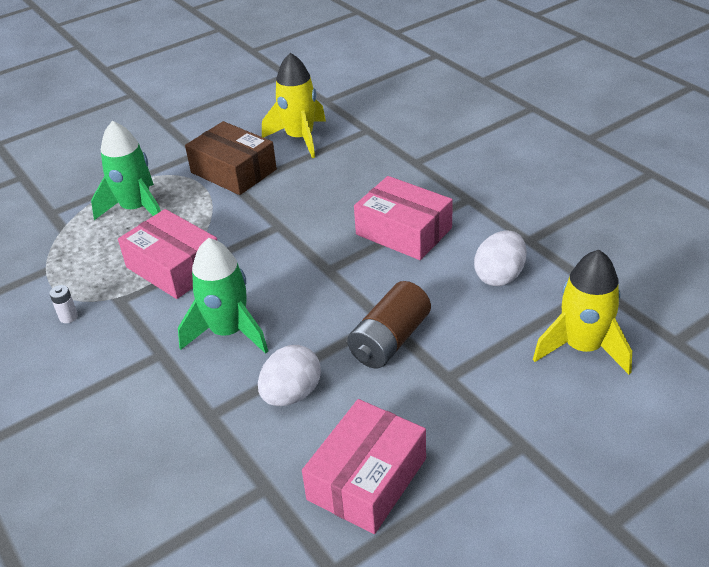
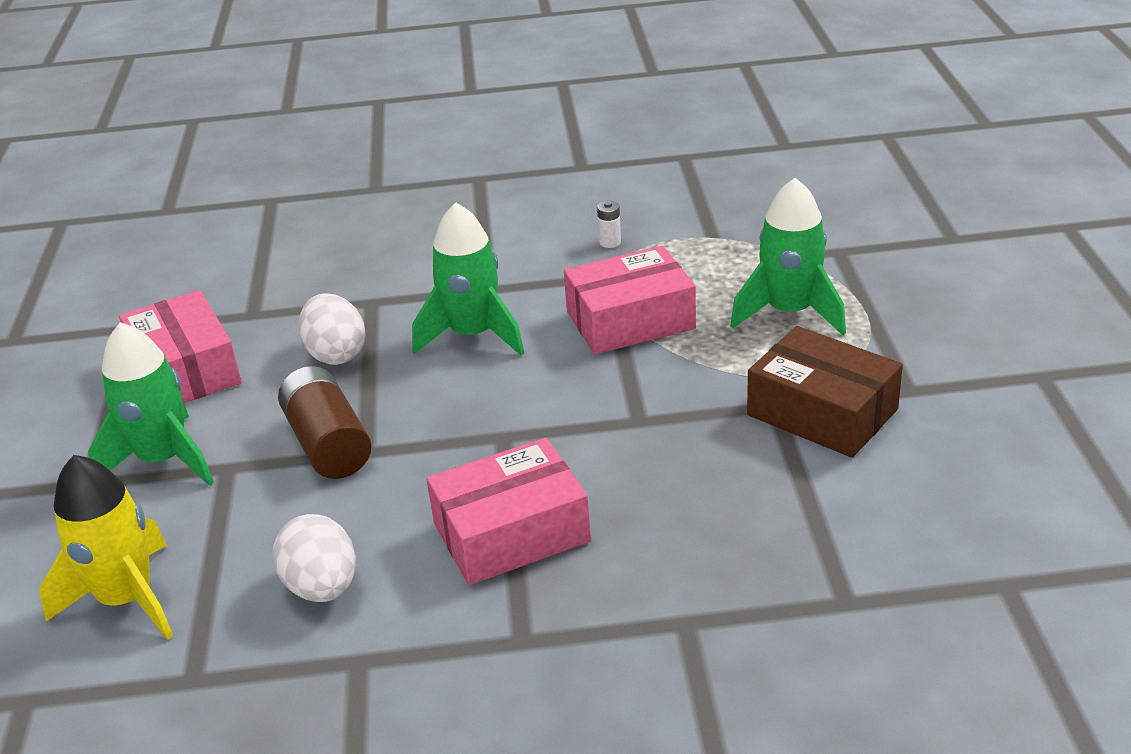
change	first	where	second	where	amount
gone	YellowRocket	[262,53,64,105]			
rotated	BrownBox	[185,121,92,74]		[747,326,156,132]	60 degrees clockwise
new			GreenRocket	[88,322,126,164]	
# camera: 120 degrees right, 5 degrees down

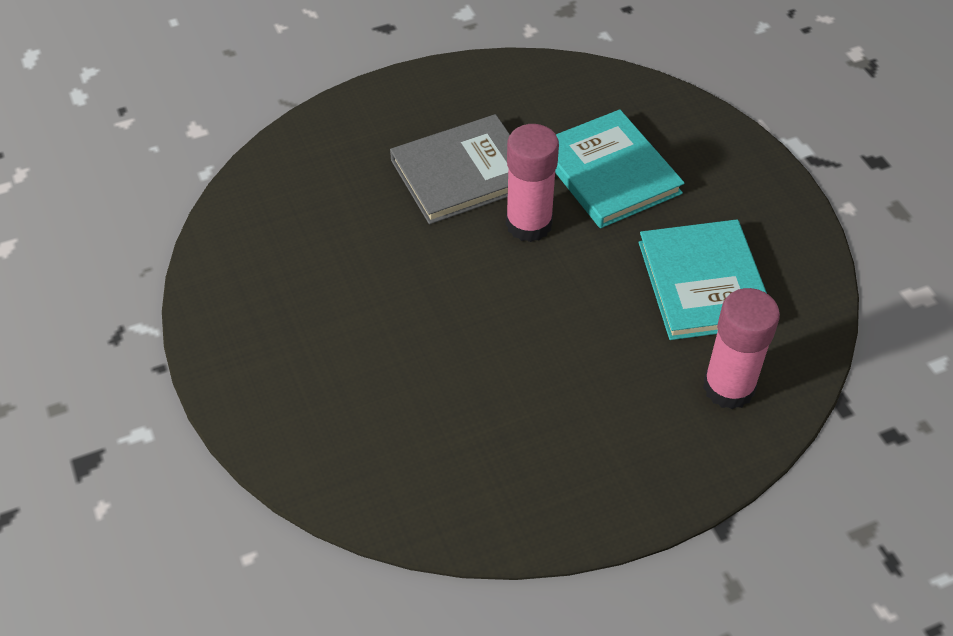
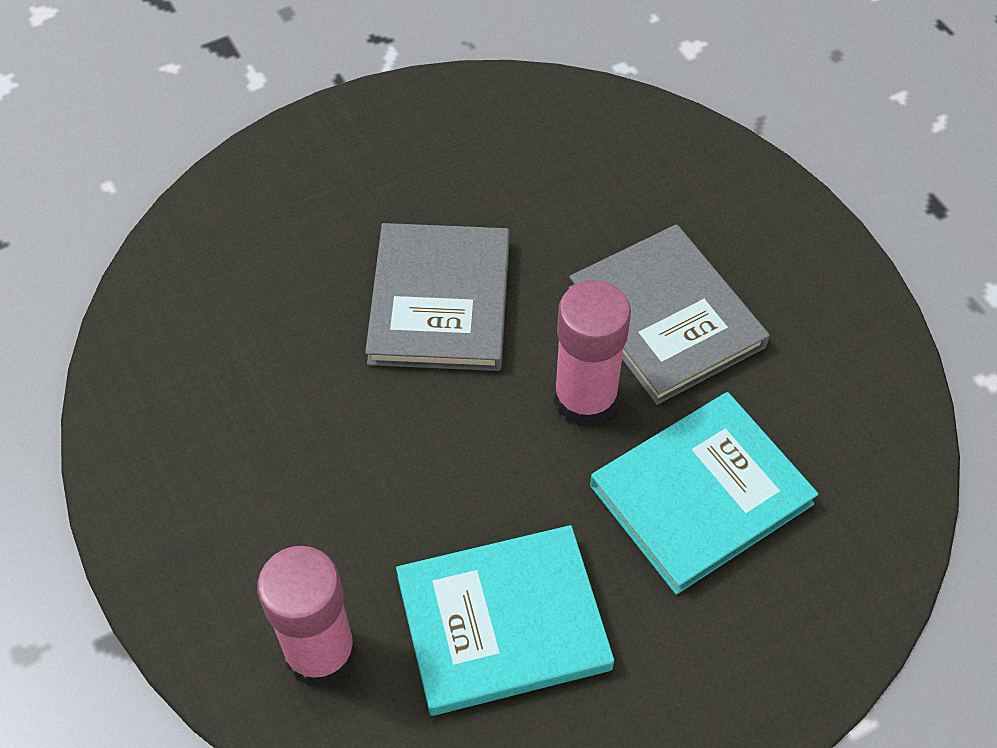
change	first	where	second	where	amount
new			GreyBook	[365,223,145,148]	
# camera: 85 degrees right, 5 degrees up

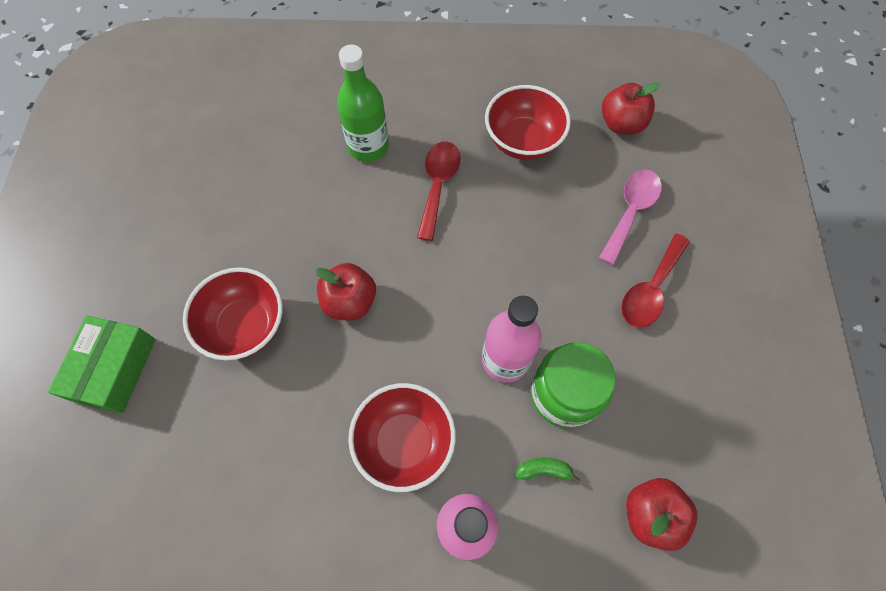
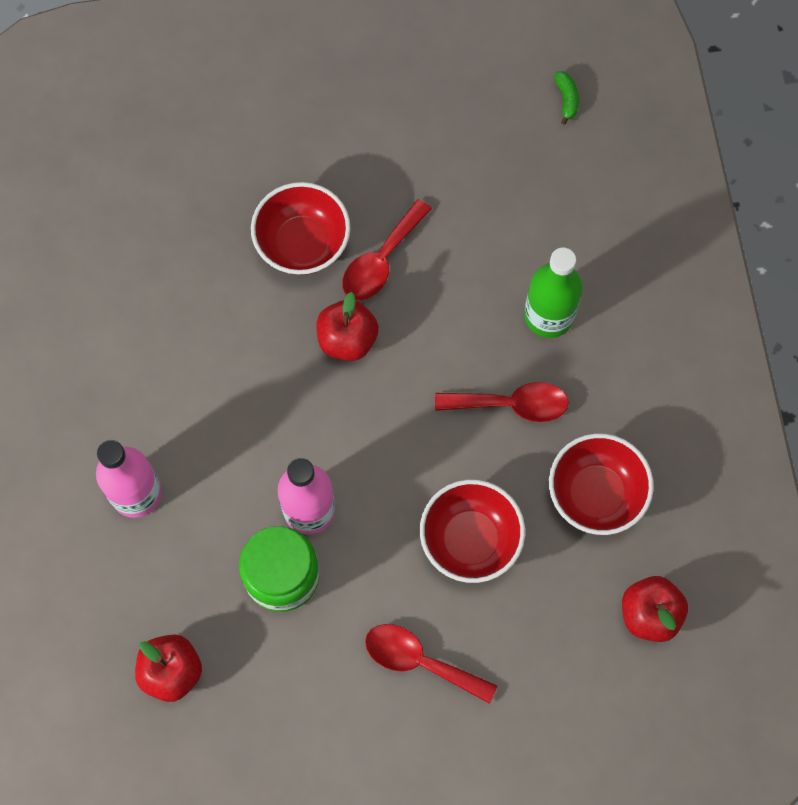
change	first	where	second	where	amount
gone	PinkSpoon	[599,170,63,95]			
gone	GreenBox	[48,316,108,98]			
shifted	RedBowl	[348,383,108,109]		[420,480,105,103]	
shifted	GreenBanana	[516,458,64,26]		[554,71,25,54]	
new			RedSpoon	[342,199,90,101]	
# camera: 80 degrees right, 5 degrees up

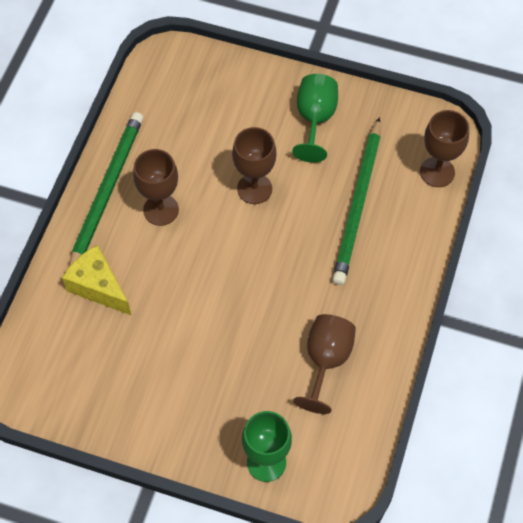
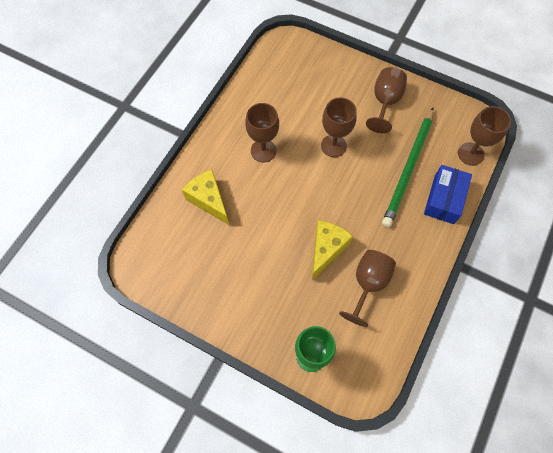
change	first	where	second	where	amount
repainted	GreenGoblet	[292,74,46,89]	BrownGoblet	[366,67,41,66]	
gone	GreenPencil	[68,112,75,156]			
new			BlueBox	[424,165,48,59]	
new			YellowCheese	[312,220,41,60]	
# camera: 10 degrees right, 5 degrees up

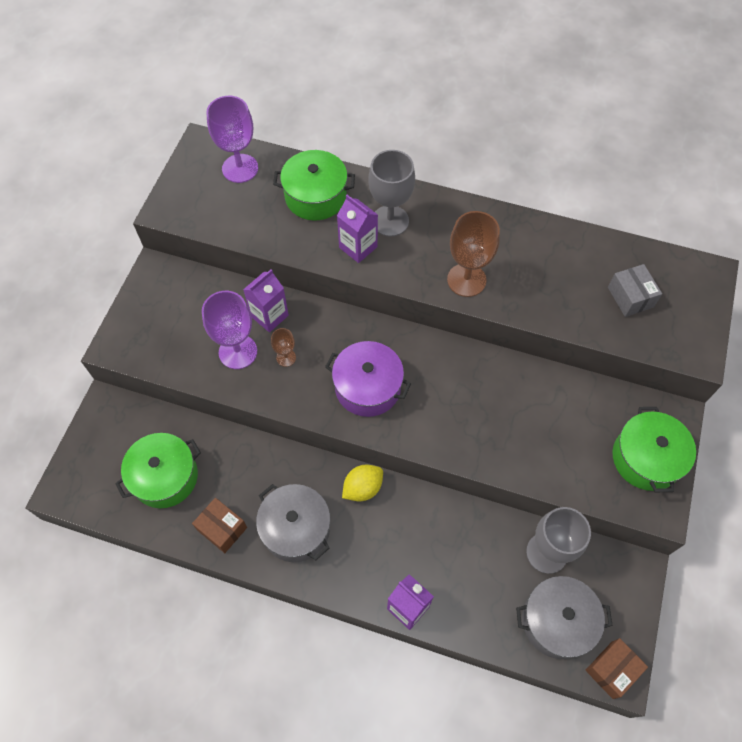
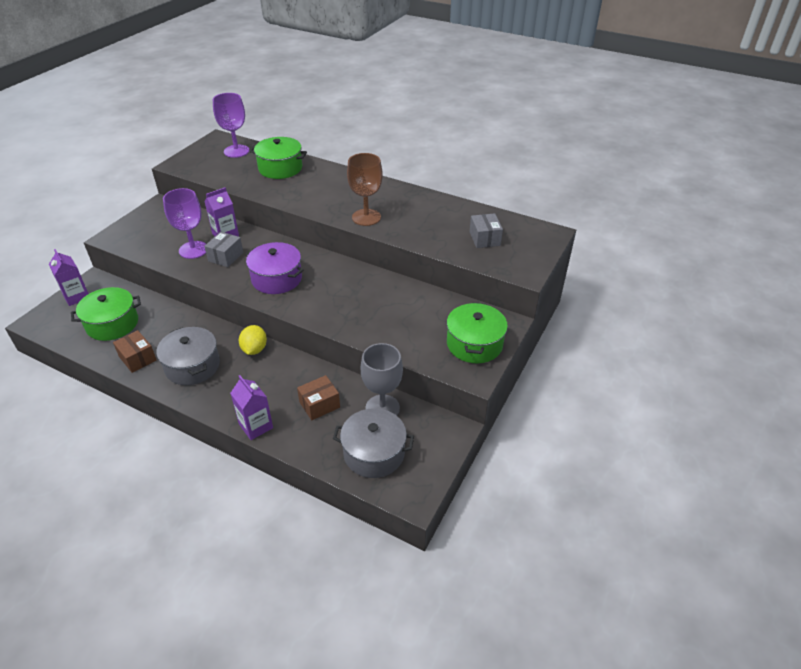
change	first	where	second	where	amount
gone	GreyGoblet	[368,150,47,87]			
shifted	PurpleCarton	[337,195,41,68]		[49,249,39,57]	
swapped	BrownGoblet	[271,328,25,39]	GreyBox	[204,232,39,35]	
rotated	YellowLemon	[342,465,41,36]		[239,325,28,30]	60 degrees counterclockwise
shifted	BrownBox	[585,638,63,61]		[297,375,43,45]	
# camera: 10 degrees right, 20 degrees down

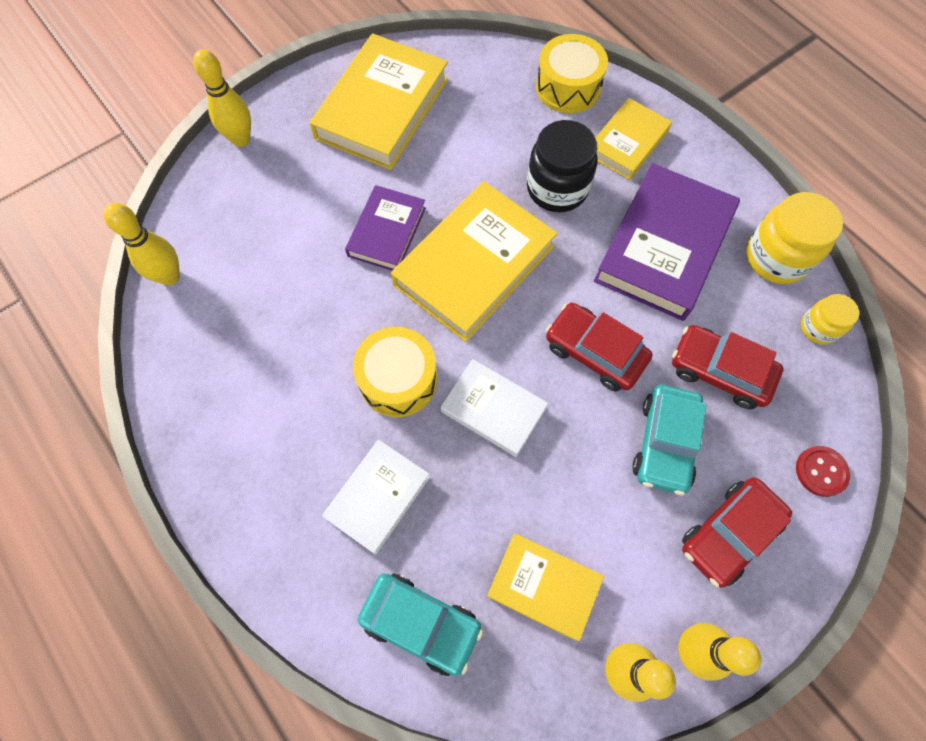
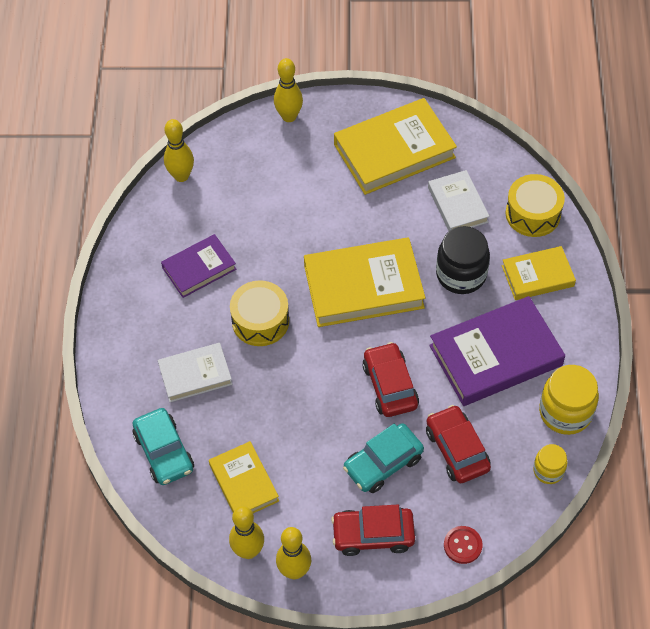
change	first	where	second	where	amount
shifted	PurpleBook	[345,185,81,86]		[161,234,76,64]	
shifted	WhiteBook	[441,359,107,98]		[428,170,62,61]	
# camera: 40 degrees right, 10 degrees down

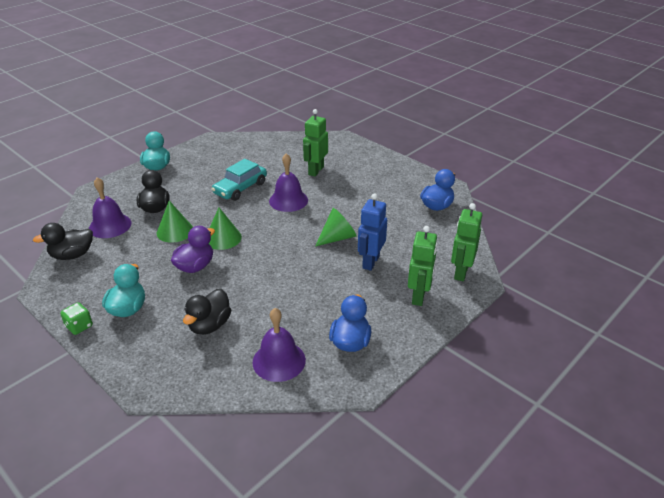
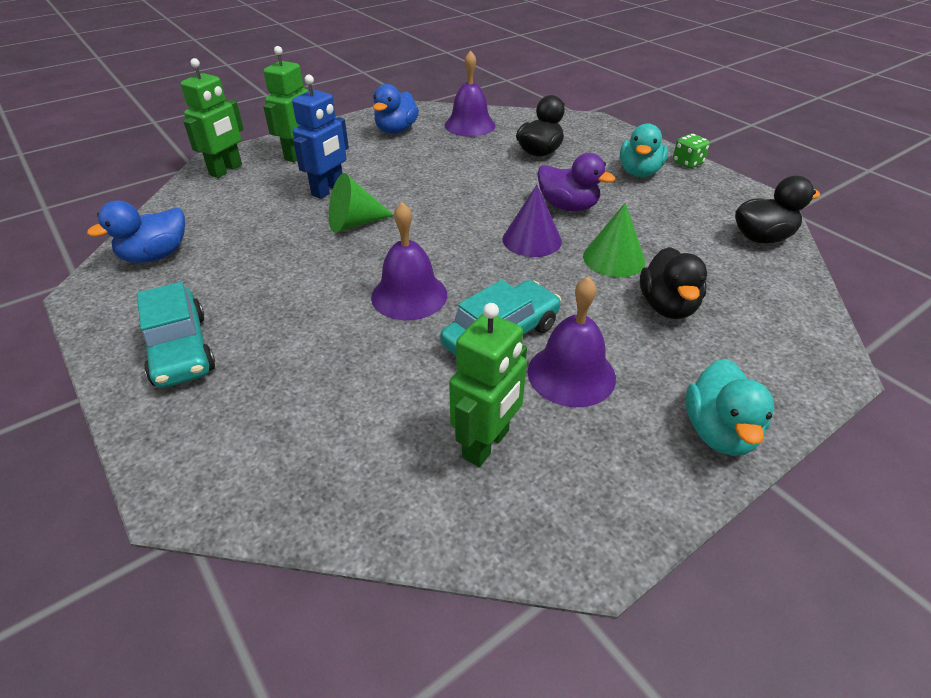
change	first	where	second	where	amount
shifted	GreenRobot	[303,109,25,67]		[449,303,78,164]	
shifted	PurpleBell	[89,177,42,61]		[528,277,88,130]	
repainted	GreenCone	[209,208,33,42]	PurpleCone	[502,185,60,72]	
rotated	PurpleDuck	[171,226,44,47]		[537,153,78,58]	105 degrees counterclockwise
new			TurquoiseCar	[137,282,78,106]	
# camera: 170 degrees left, 5 degrees up

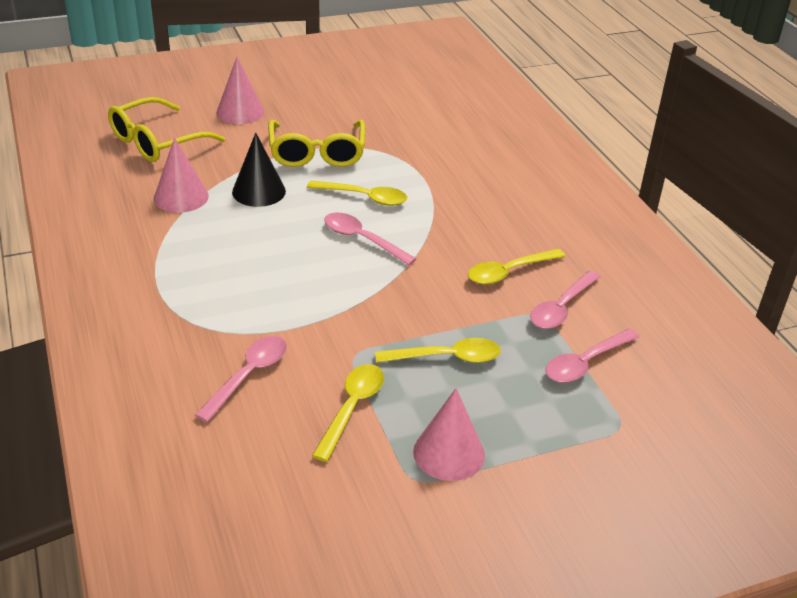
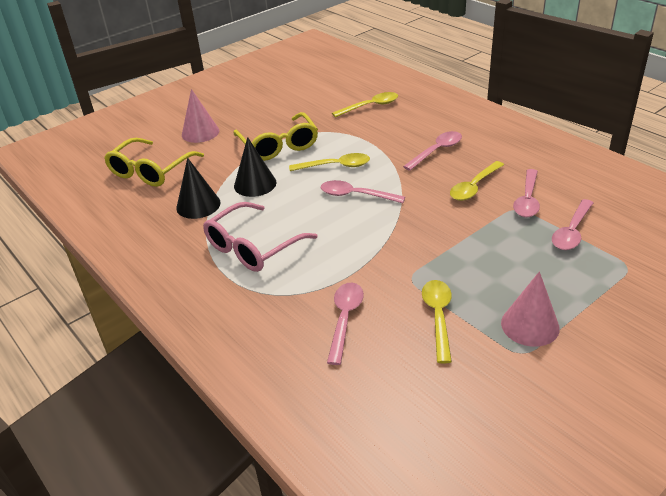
change	first	where	second	where	amount
repainted	PinkCone	[154,137,55,76]	BlackCone	[176,158,45,61]	
shifted	YellowSpoon	[375,338,126,25]		[332,92,66,25]	
new			PinkSpoon	[403,131,59,40]	
new			PinkGlasses	[203,202,115,70]	
# camera: 15 degrees left, 0 degrees up

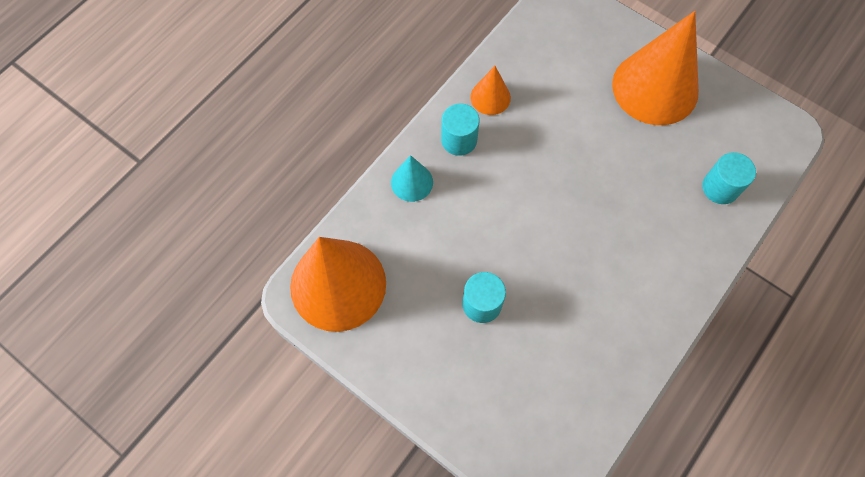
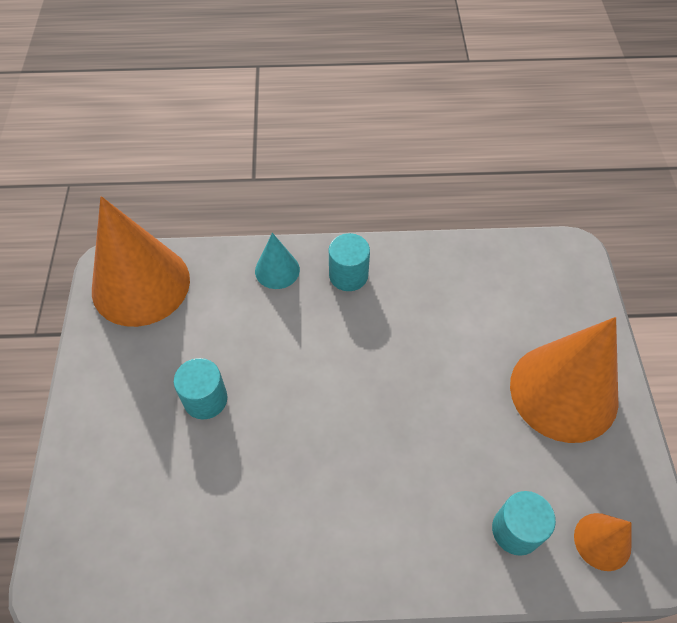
change	first	where	second	where	amount
shifted	OrangeCone	[470,66,41,49]		[574,513,58,58]	
# camera: 50 degrees right, 10 degrees down

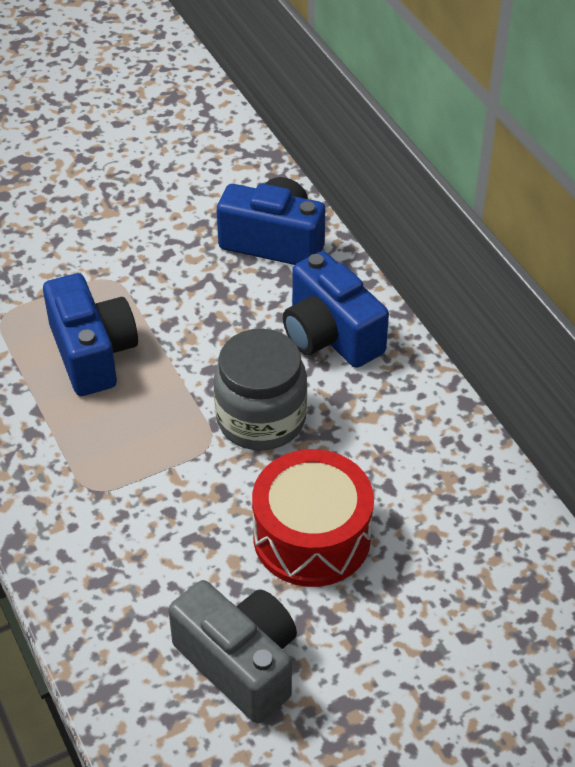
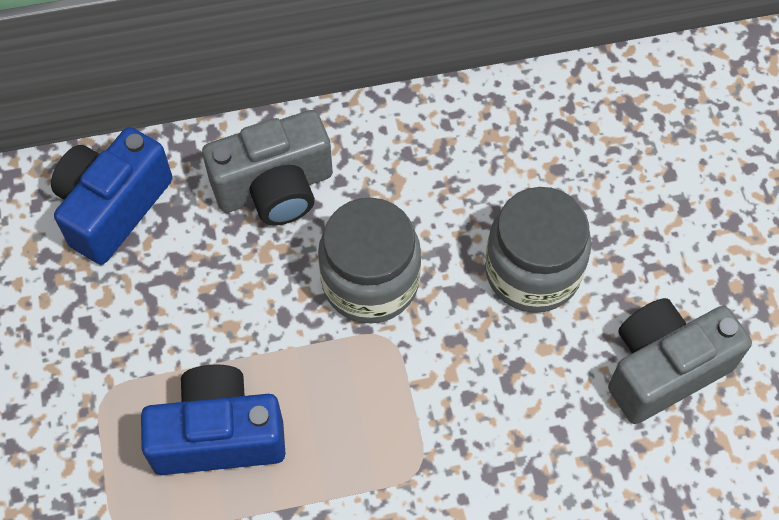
change	first	where	second	where	amount
repainted	BlueCamera	[283,251,106,117]	GreyCamera	[202,110,131,115]	
swapped	RedDrum	[252,449,122,138]	GreyJar	[485,187,107,126]	
# camera: 75 degrees left, 15 degrees up

